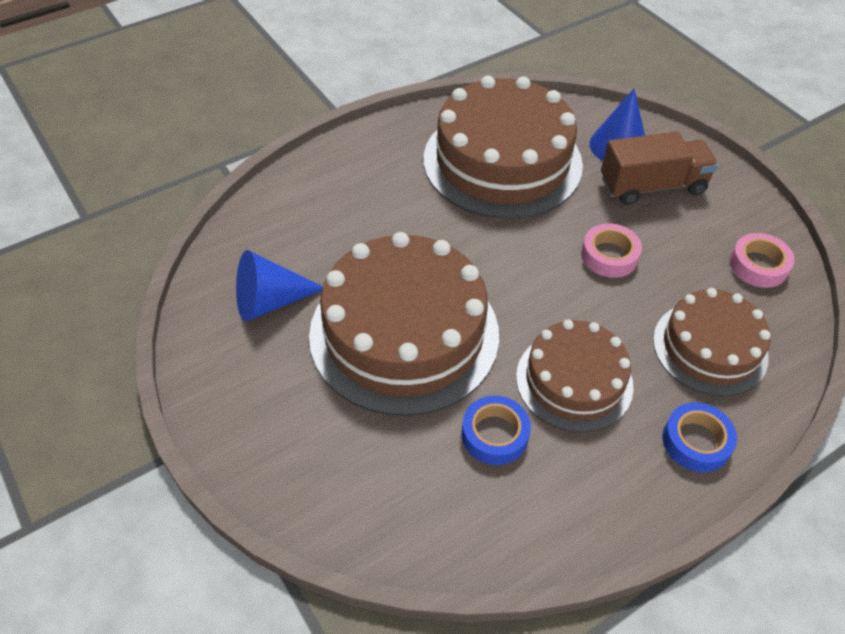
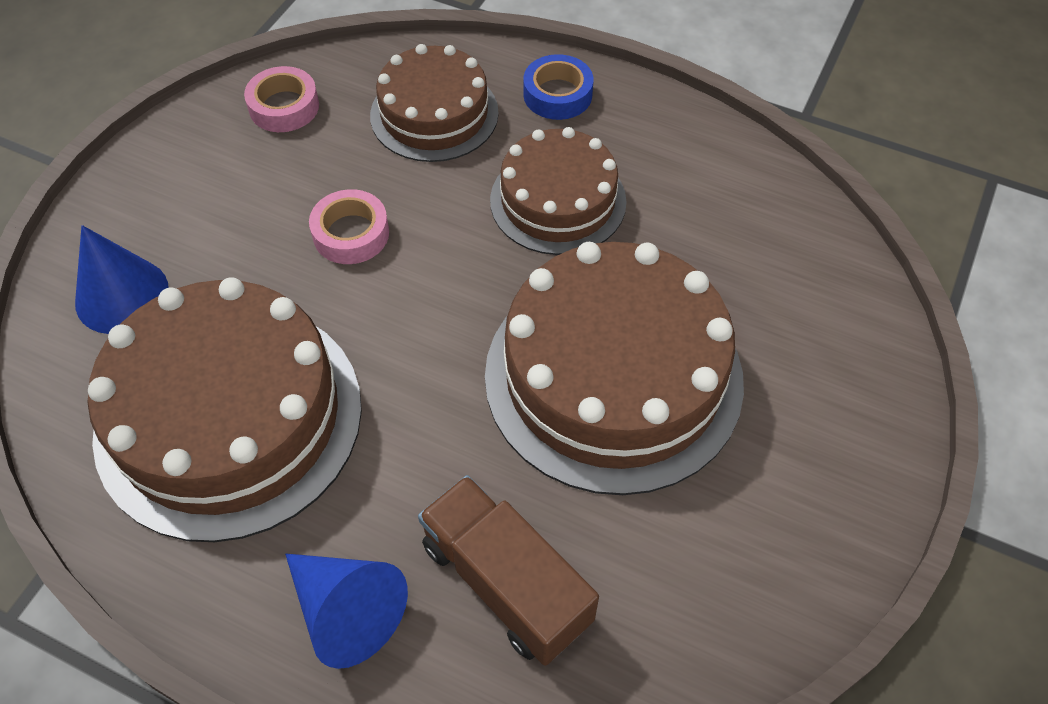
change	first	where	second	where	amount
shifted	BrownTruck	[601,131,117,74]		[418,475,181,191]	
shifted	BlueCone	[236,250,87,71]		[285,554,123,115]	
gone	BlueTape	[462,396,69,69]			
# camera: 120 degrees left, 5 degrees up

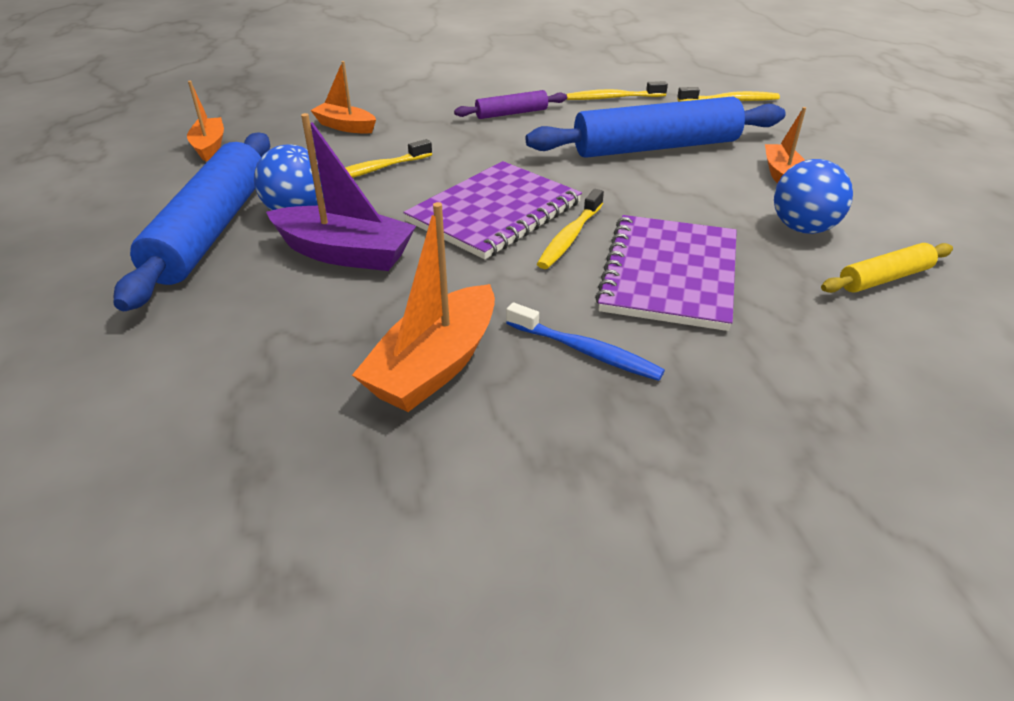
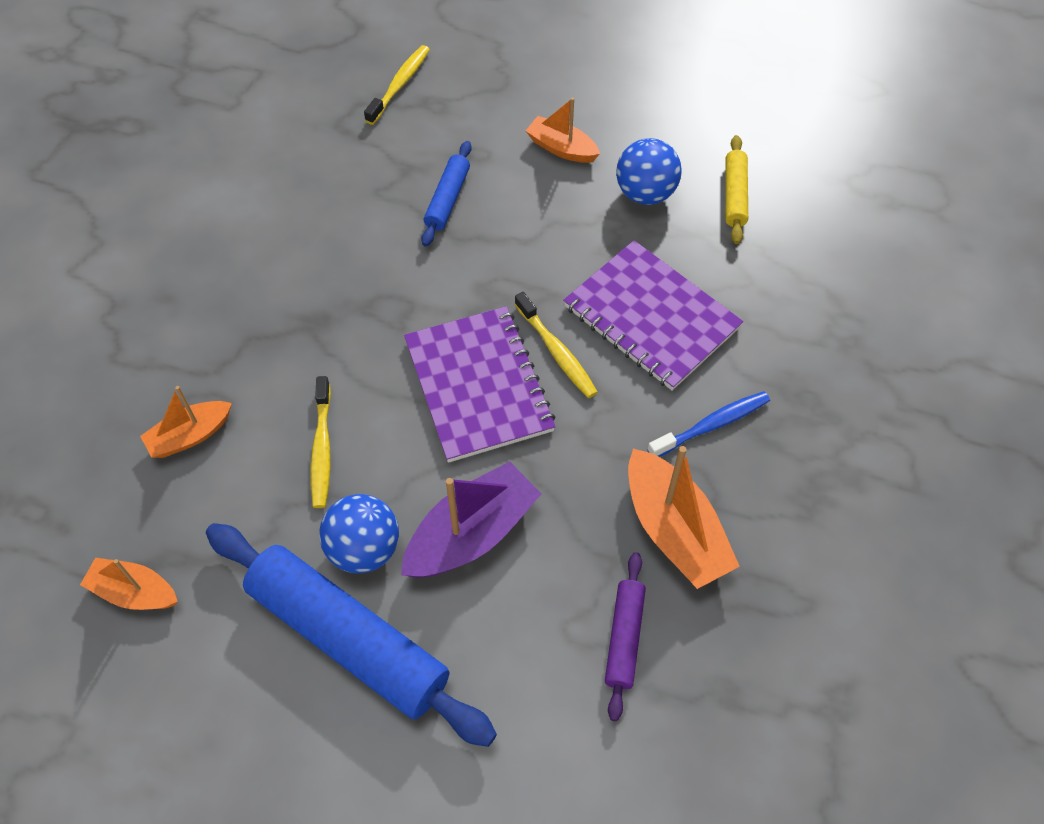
change	first	where	second	where	amount
gone	YellowToothbrush	[566,81,102,19]			
shifted	PurpleRollingPin	[454,90,113,29]		[605,552,41,169]	
scaled	BlueRollingPin	[526,97,260,61]		[421,141,51,105]	x0.48
# camera: 60 degrees left, 20 degrees up

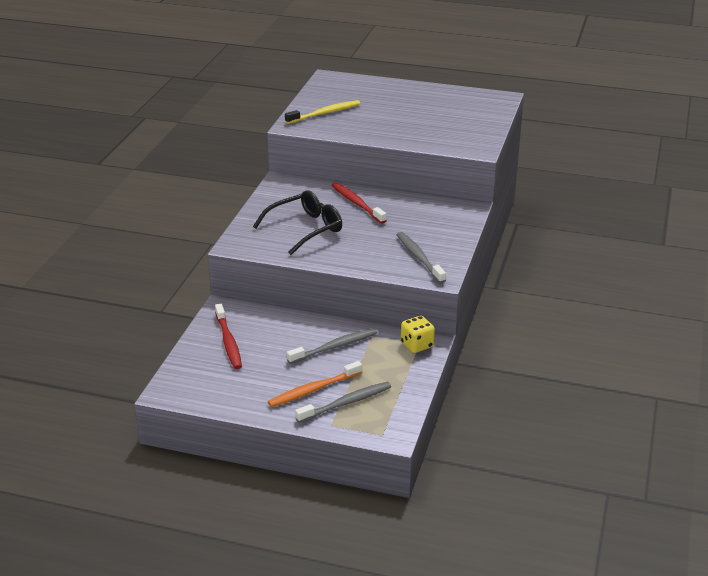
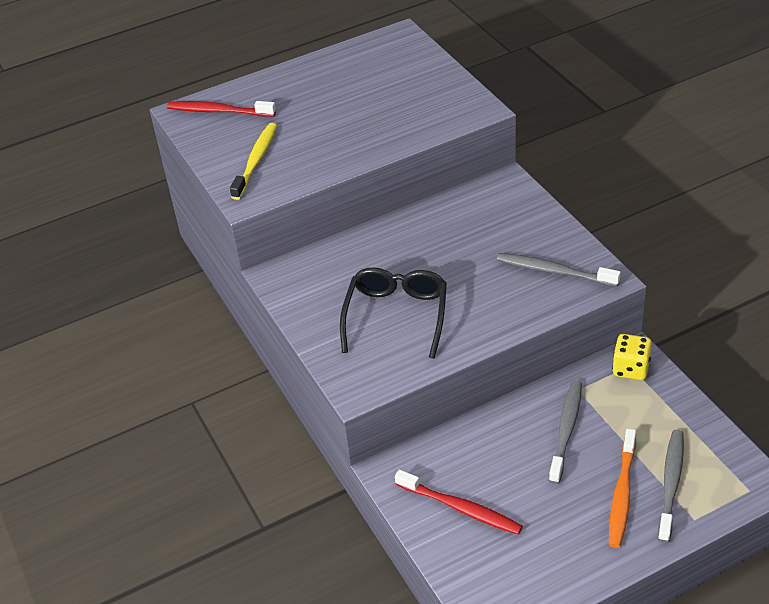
change	first	where	second	where	amount
shifted	RedToothbrush	[332,182,55,42]		[167,101,109,16]	
# camera: 40 degrees left, 10 degrees up

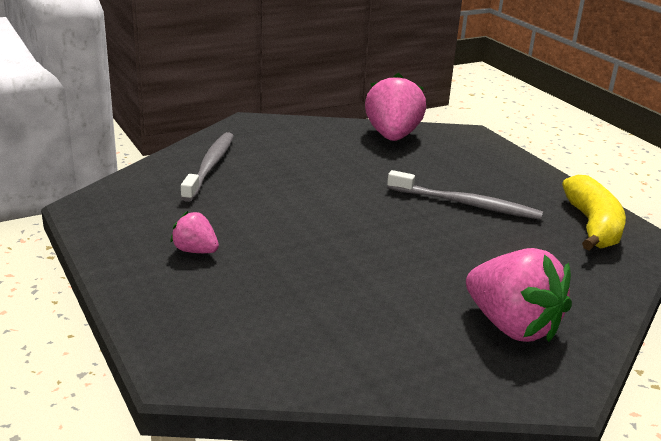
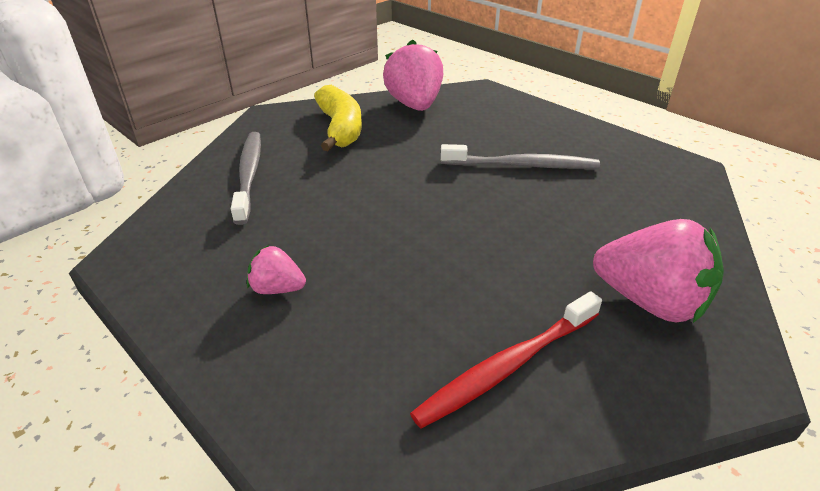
change	first	where	second	where	amount
shifted	YellowBanana	[562,175,64,75]		[314,85,48,66]	
new			RedToothbrush	[410,291,192,138]	
# camera: 15 degrees left, 10 degrees up

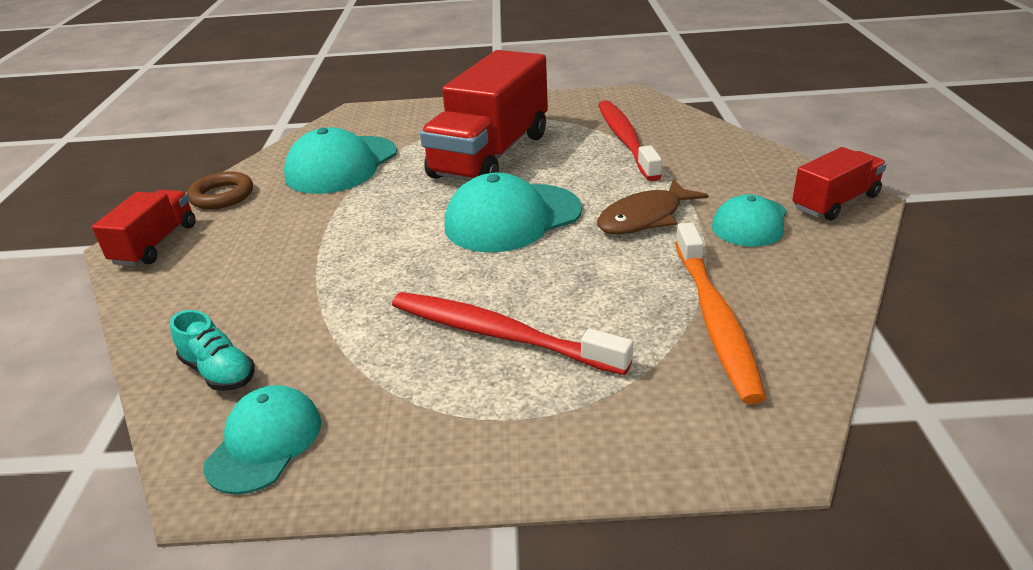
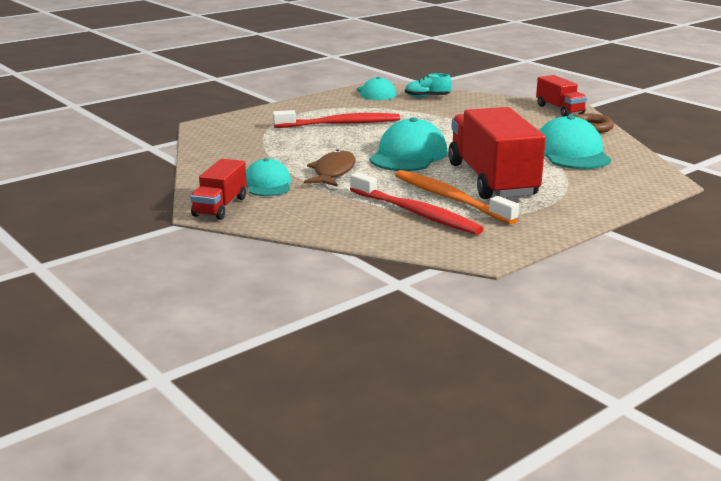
change	first	where	second	where	amount
shifted	OrangeToothbrush	[675,223,91,181]		[395,170,124,54]	
# camera: 140 degrees right, 10 degrees down

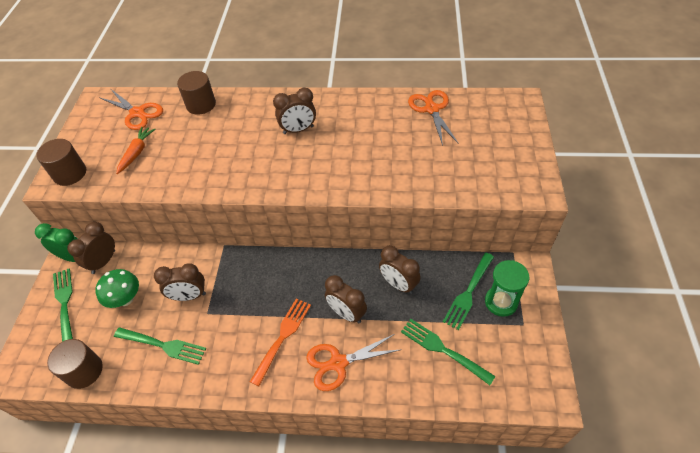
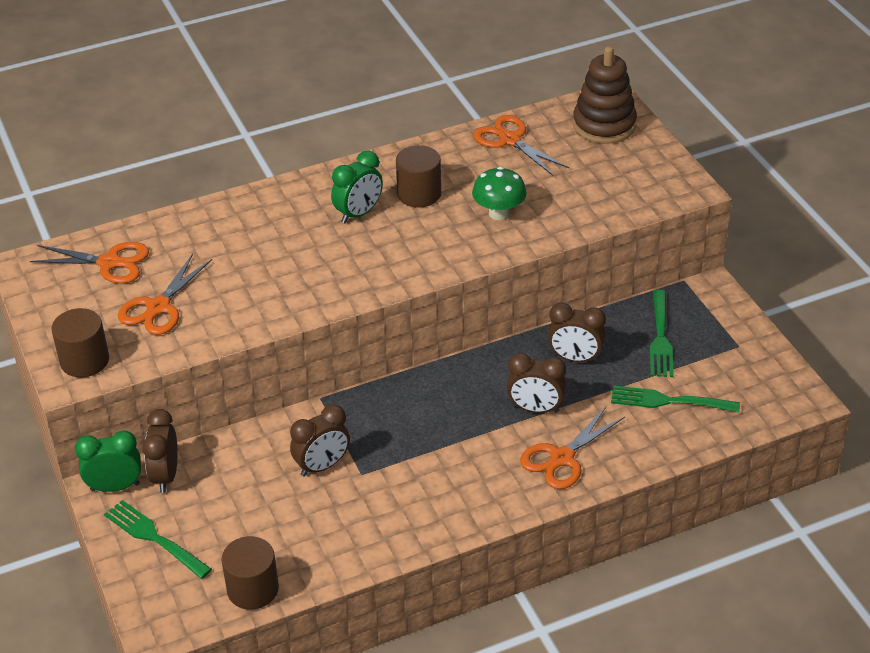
change	first	where	second	where	amount
shifted	BrownCylinder	[177,71,39,44]		[396,145,45,62]	
repainted	BrownClock	[273,88,43,46]	GreenClock	[331,150,52,74]	
swapped	OrangeCarrot	[116,127,39,47]	OrangeScissors	[118,254,94,81]	
gone	GreenHourglass	[485,260,44,57]			
shifted	GreenMushroom	[95,269,44,39]		[472,167,55,53]	
gone	OrangeFork	[250,299,61,87]			
gone	GreenFork	[114,327,92,38]			
new			BrownStackingToy	[573,46,64,98]	
# camera: 30 degrees left, 10 degrees down

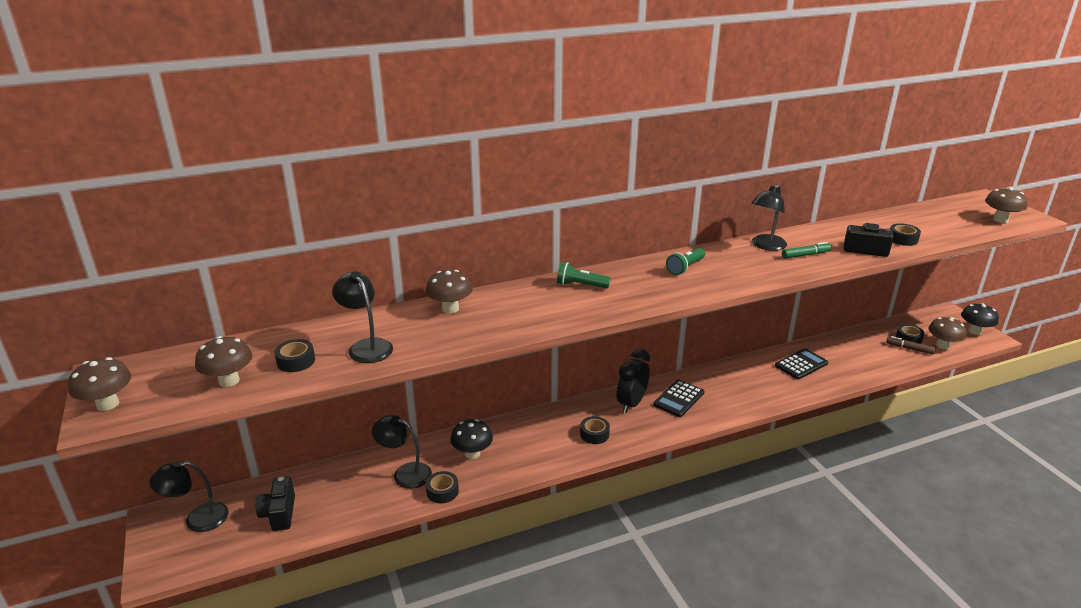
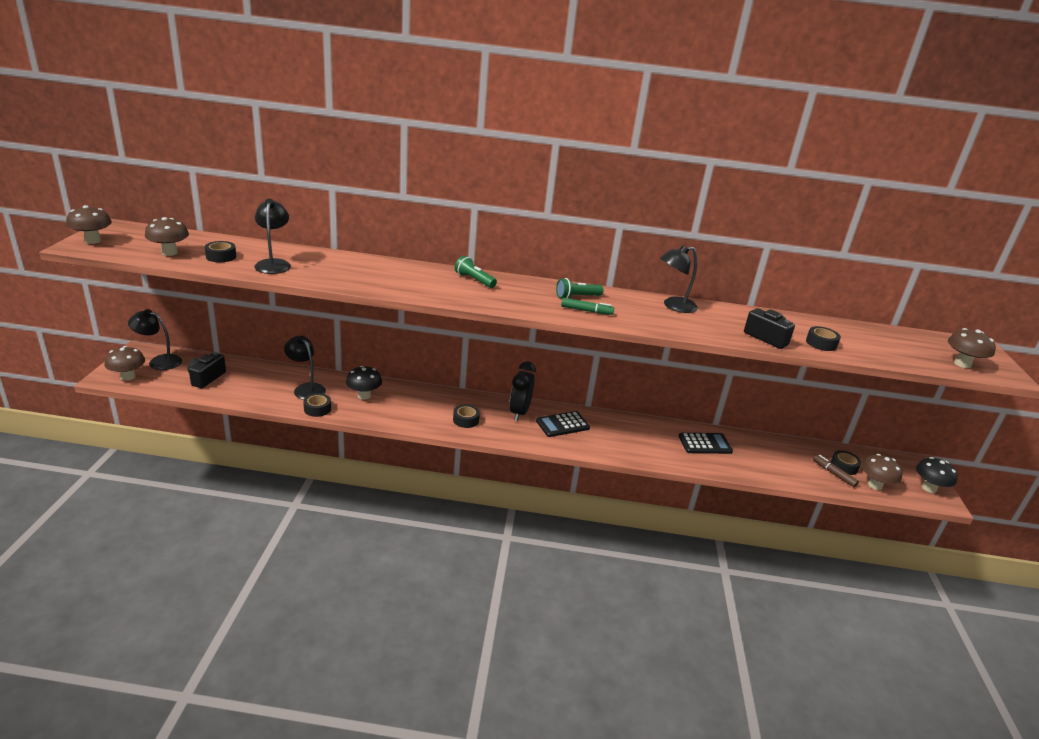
change	first	where	second	where	amount
shifted	GreenMarker	[782,242,50,17]		[561,298,53,17]	
shifted	BrownMushroom	[426,270,47,43]		[104,346,41,35]	
rotated	BlackClock	[616,349,34,64]		[509,361,27,60]	45 degrees counterclockwise
# camera: 25 degrees right, 0 degrees up

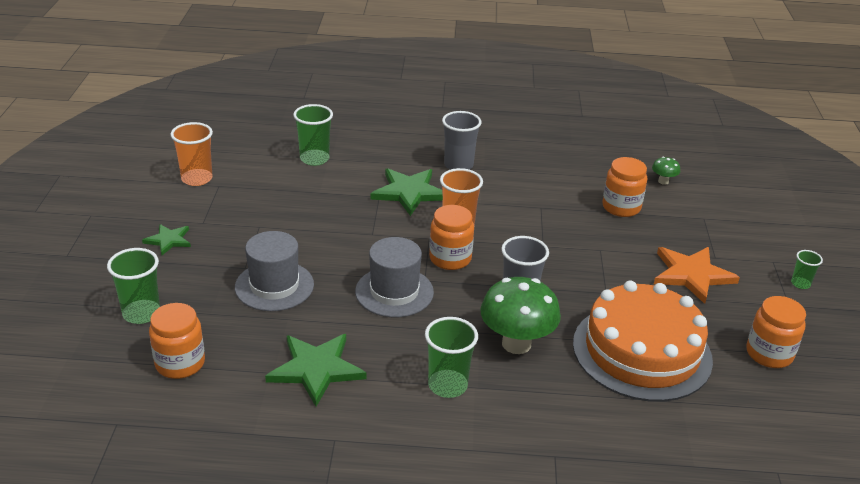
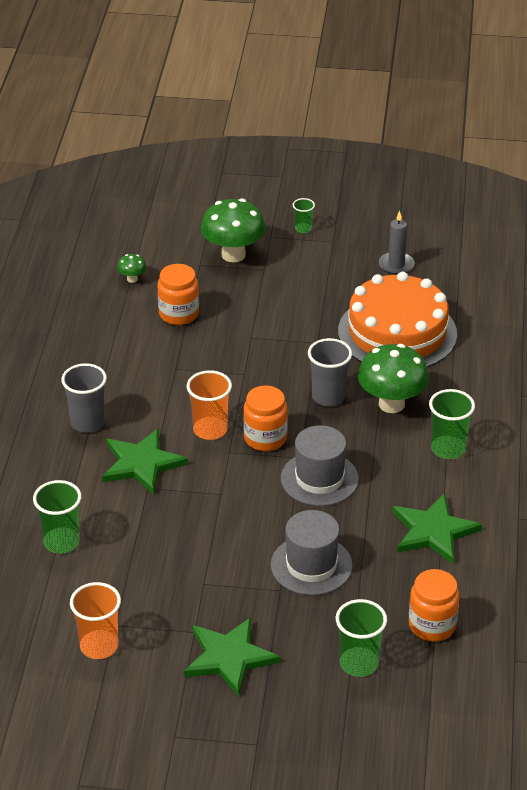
change	first	where	second	where	amount
scaled	GreenStar	[142,224,49,31]		[183,617,97,80]	x1.75
gone	OrangeStar	[654,247,86,57]			
swapped	OrangeJar	[746,296,60,72]	GreyCandle	[379,211,35,64]	
new			GreenMushroom	[201,198,65,64]	
# camera: 85 degrees left, 5 degrees up

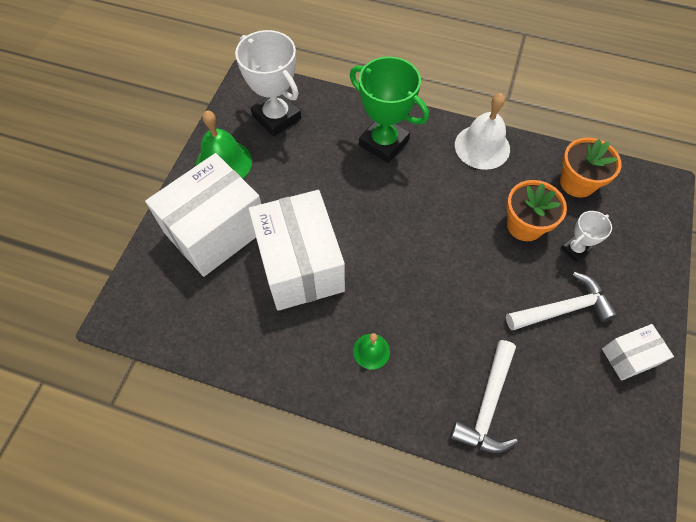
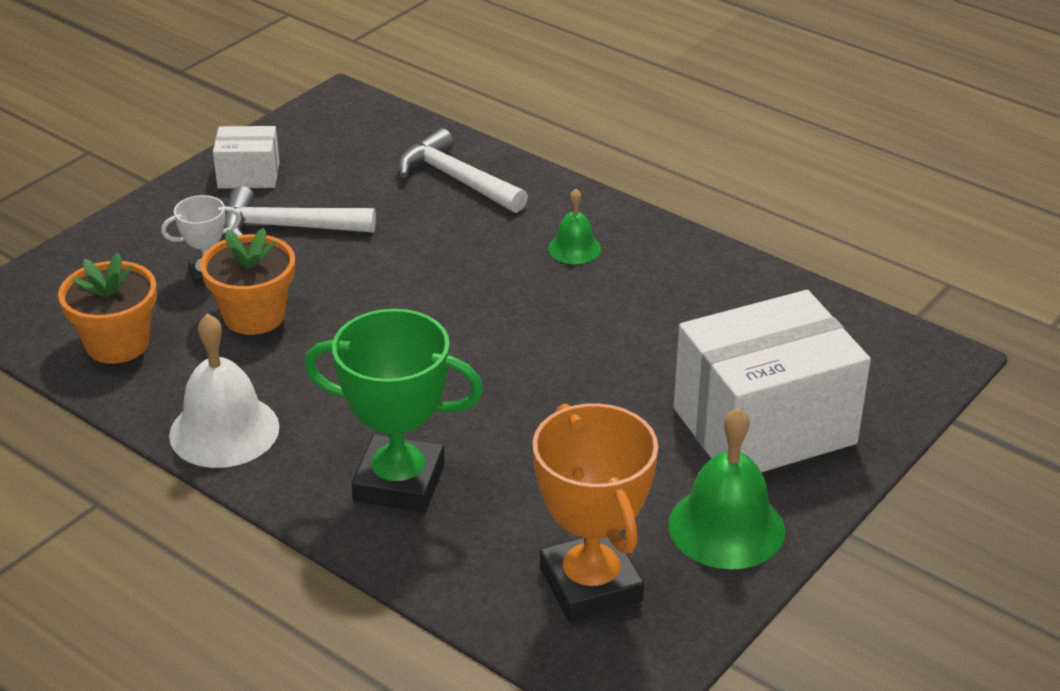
change	first	where	second	where	amount
repainted	WhiteTrophy	[235,30,66,106]	OrangeTrophy	[533,403,125,219]	
rotated	GreenTrophy	[350,57,79,106]		[304,309,179,203]	45 degrees counterclockwise
gone	WhiteBox	[249,190,96,121]			
rotated	WhiteHammer	[450,340,68,113]		[398,128,130,85]	90 degrees counterclockwise
# camera: 160 degrees left, 25 degrees down

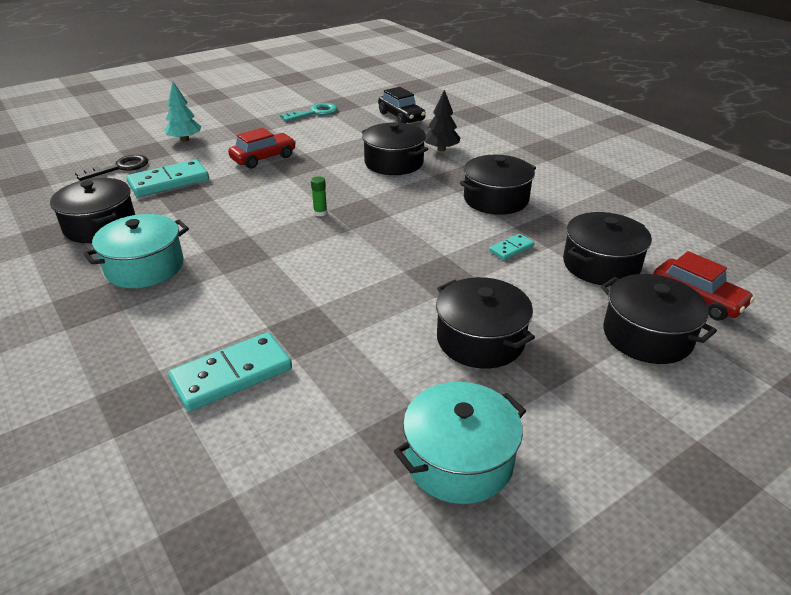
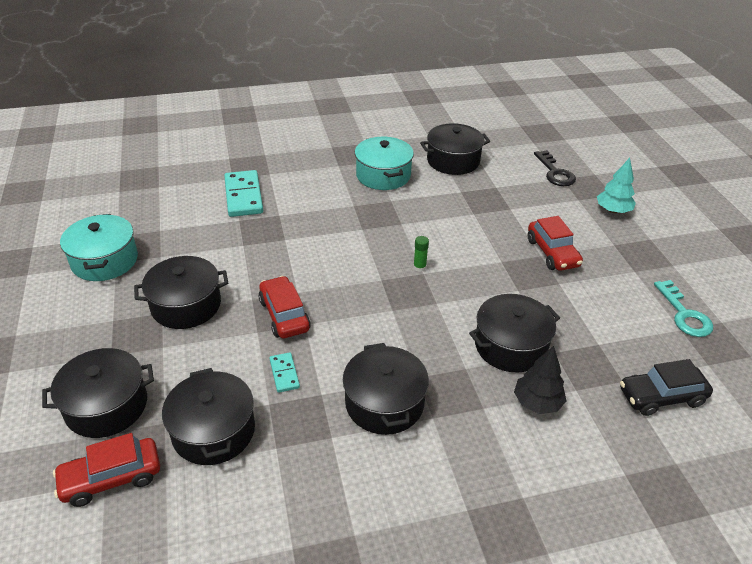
change	first	where	second	where	amount
gone	TurquoiseDomino	[126,159,83,38]			
new			RedCar	[259,276,52,62]	
# camera: 110 degrees right, 5 degrees up

